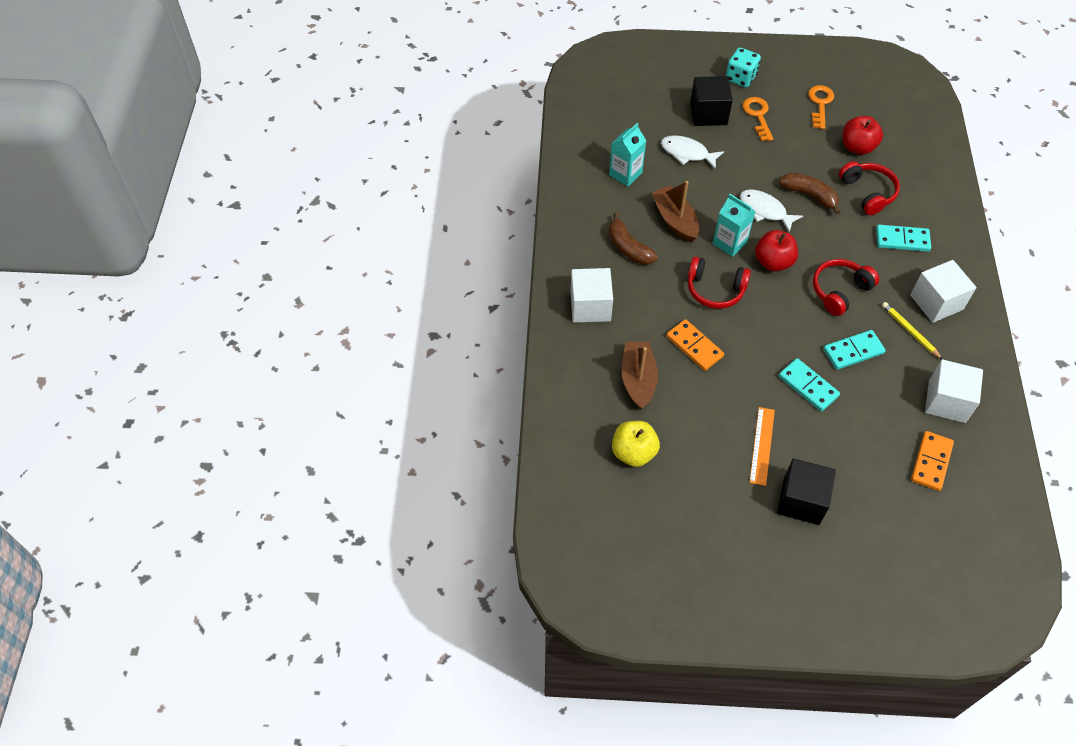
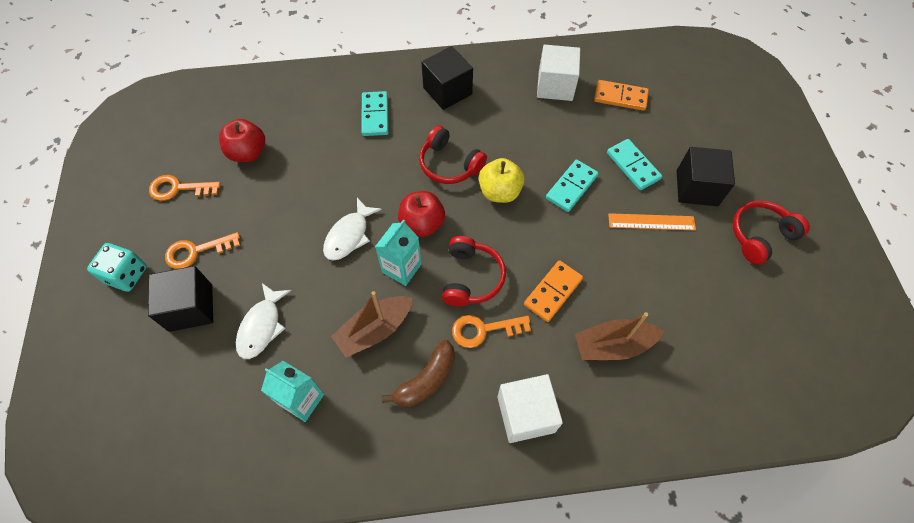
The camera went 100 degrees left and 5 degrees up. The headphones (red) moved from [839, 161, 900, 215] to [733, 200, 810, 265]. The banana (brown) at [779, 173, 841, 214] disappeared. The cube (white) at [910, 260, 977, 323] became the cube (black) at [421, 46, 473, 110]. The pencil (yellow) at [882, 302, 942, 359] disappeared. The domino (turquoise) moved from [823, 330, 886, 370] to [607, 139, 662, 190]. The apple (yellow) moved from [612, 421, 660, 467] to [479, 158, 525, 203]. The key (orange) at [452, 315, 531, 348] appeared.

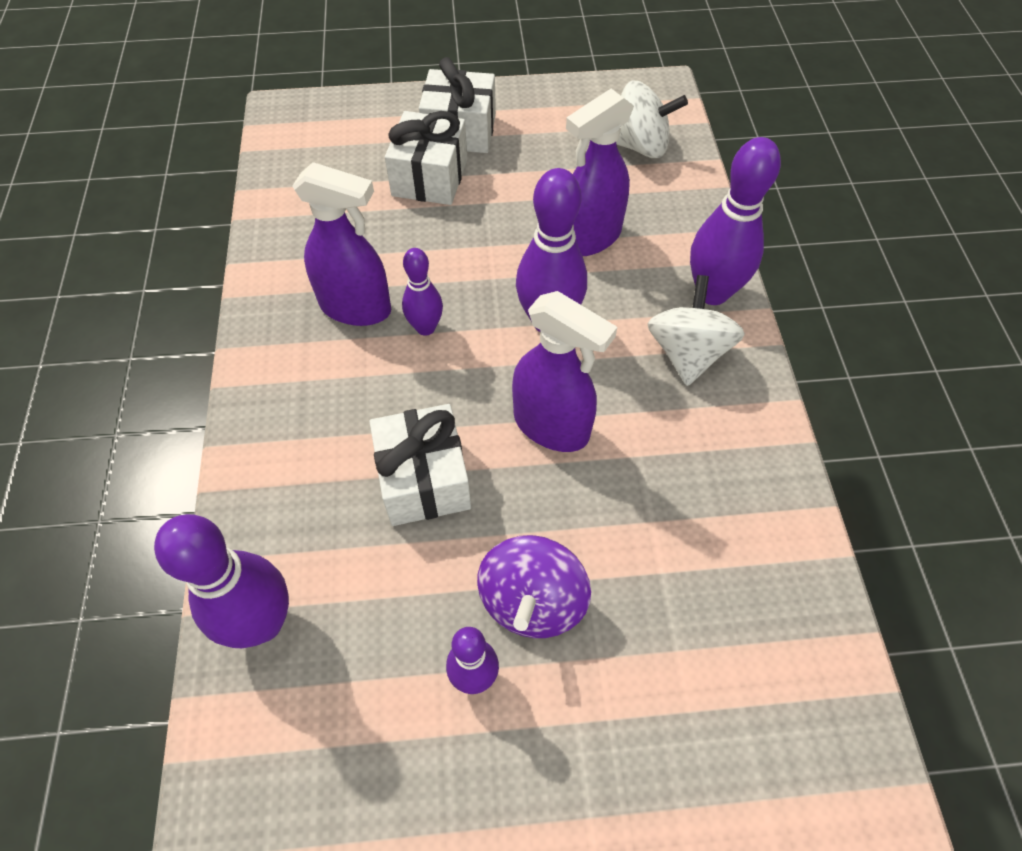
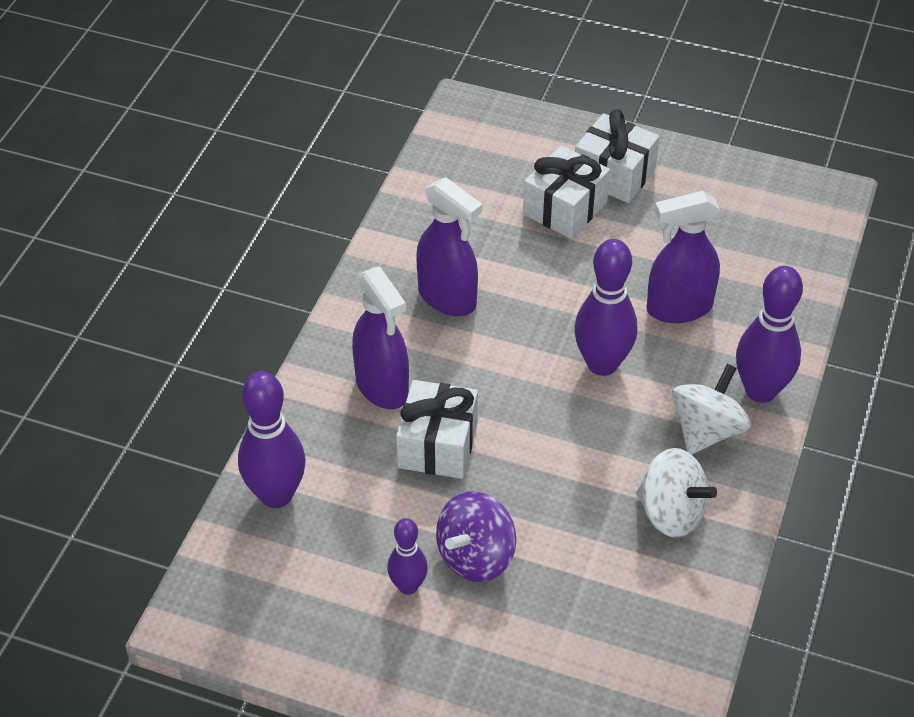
The camera went 25 degrees right and 10 degrees down. The spinning top (white) moved from [616, 81, 688, 158] to [636, 448, 717, 538]. The bowling pin (purple) at [402, 248, 443, 336] disappeared. The spray bottle (purple) moved from [512, 291, 617, 452] to [352, 267, 409, 409].

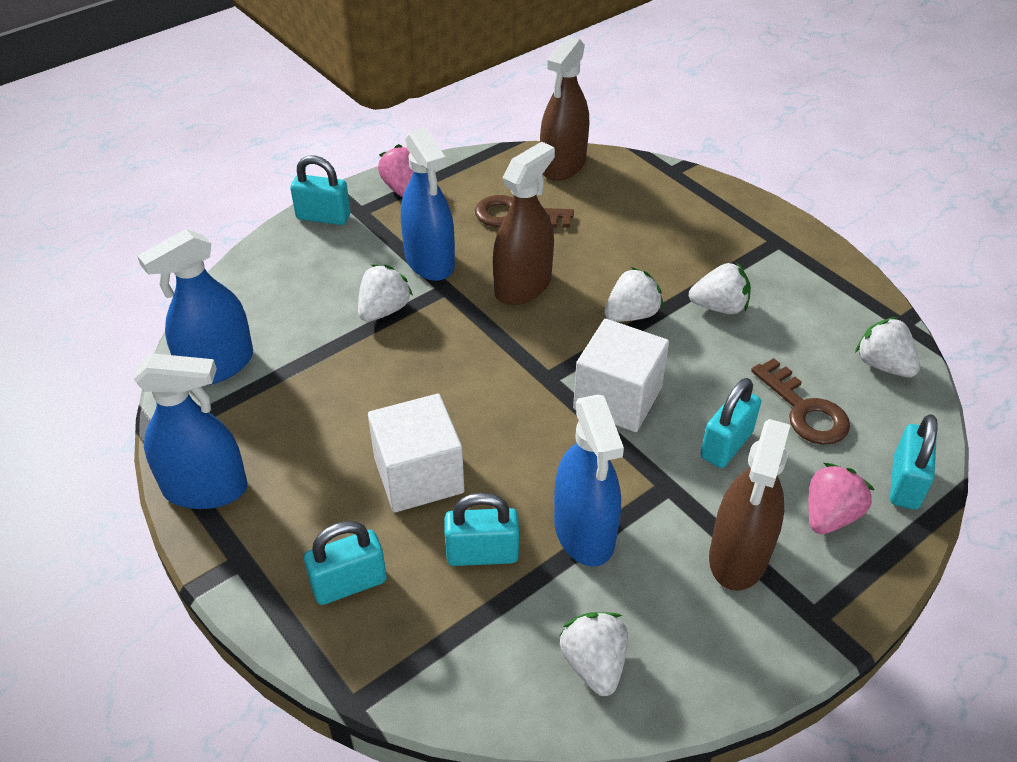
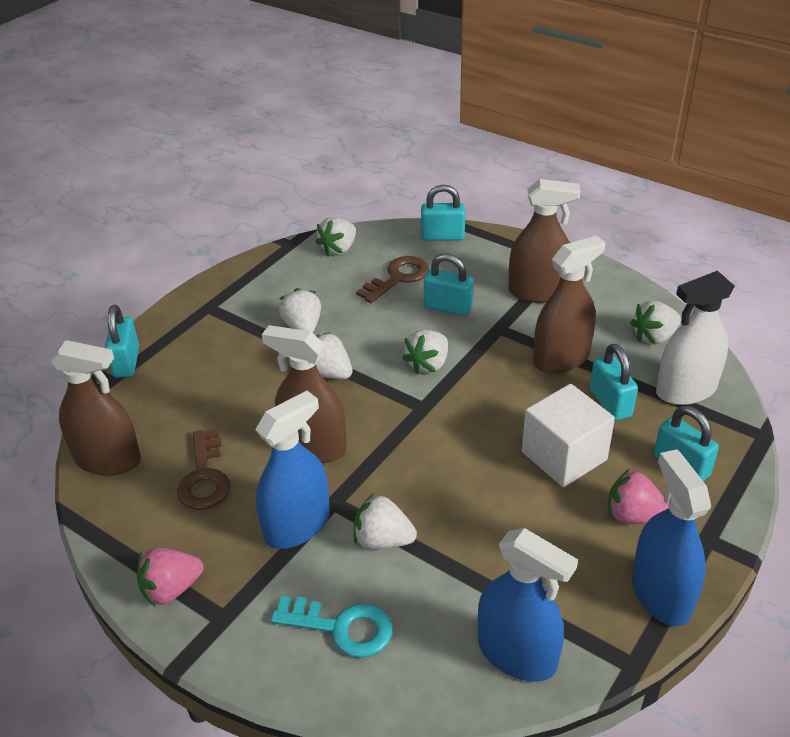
The camera went 105 degrees left and 5 degrees down. The padlock (turquoise) moved from [290, 155, 350, 225] to [105, 305, 139, 378]. The cube (white) at [573, 319, 669, 432] was replaced by the strawberry (white) at [402, 330, 448, 375]. The spray bottle (blue) at [554, 395, 624, 567] became the spray bottle (brown) at [533, 236, 606, 374]. The strawberry (pink) moved from [808, 463, 874, 534] to [608, 469, 669, 524]. The spray bottle (white) at [656, 271, 735, 405] appeared. The key (turquoise) at [271, 596, 392, 658] appeared.

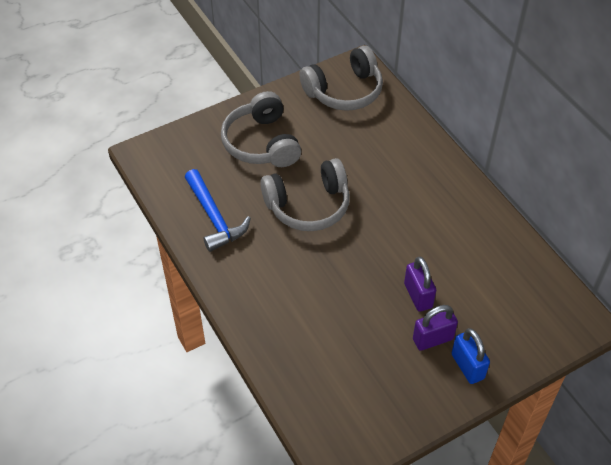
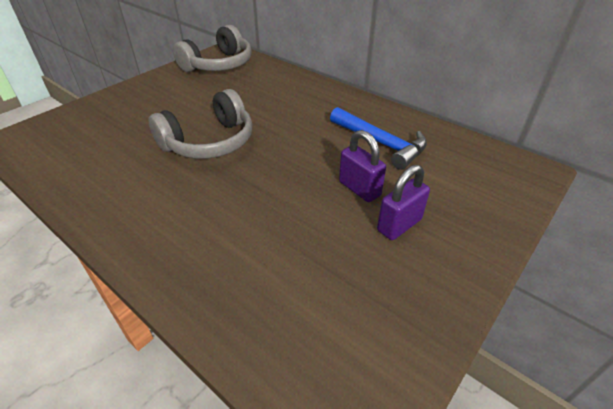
The camera went 20 degrees left and 10 degrees down. The headphones (grey) at [221, 91, 301, 167] disappeared. The hammer (blue) moved from [185, 169, 251, 252] to [330, 107, 427, 170]. The padlock (blue) at [452, 328, 490, 384] disappeared.

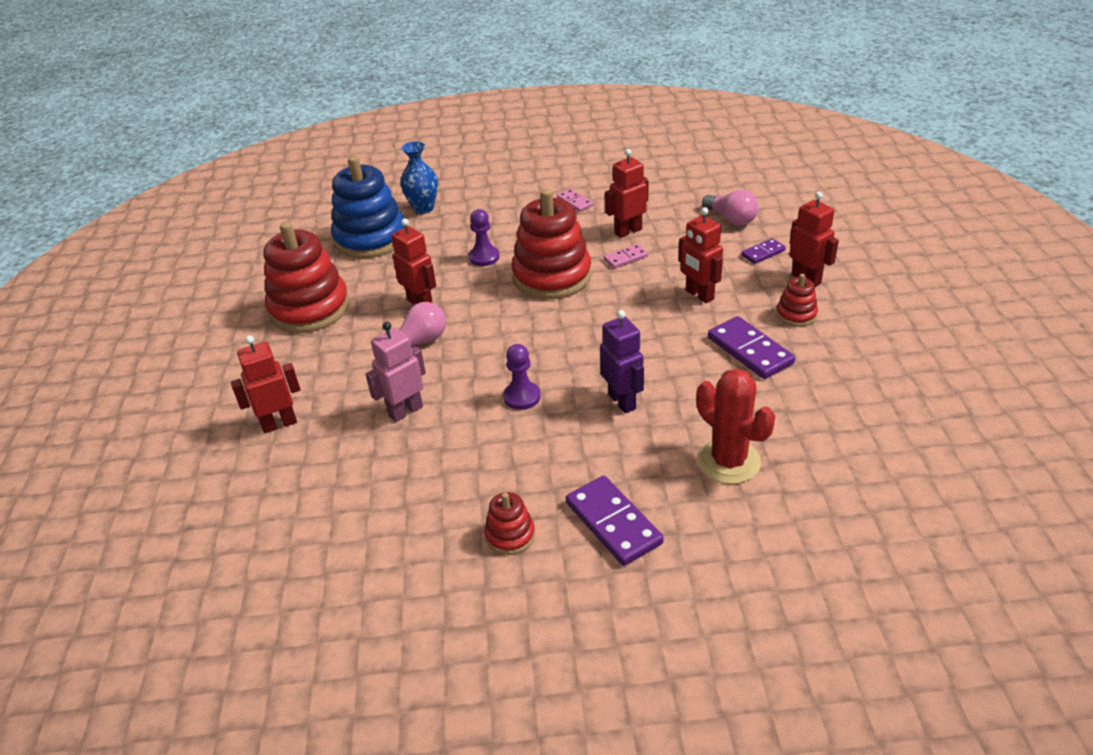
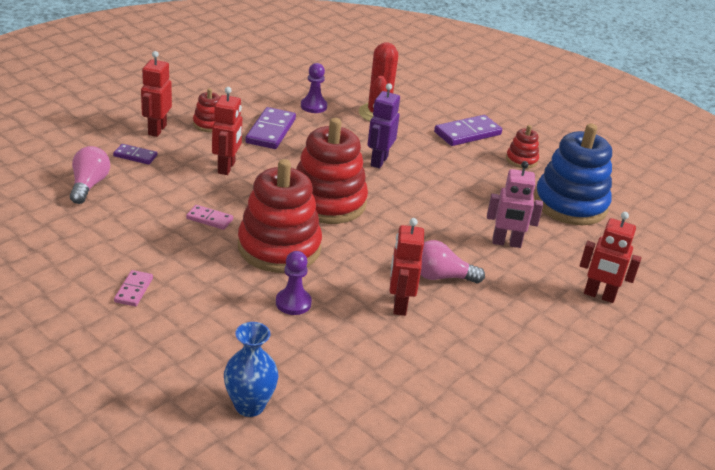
The camera went 140 degrees left and 5 degrees down. The robot (red) at [605, 149, 649, 238] disappeared. The stacking toy (blue) moved from [331, 156, 405, 259] to [534, 123, 612, 225]. The stacking toy (red) moved from [264, 222, 350, 333] to [296, 118, 368, 224]. The pawn (purple) moved from [503, 344, 541, 410] to [301, 63, 327, 113]. The domino (purple) at [566, 476, 664, 566] turned 45 degrees clockwise.

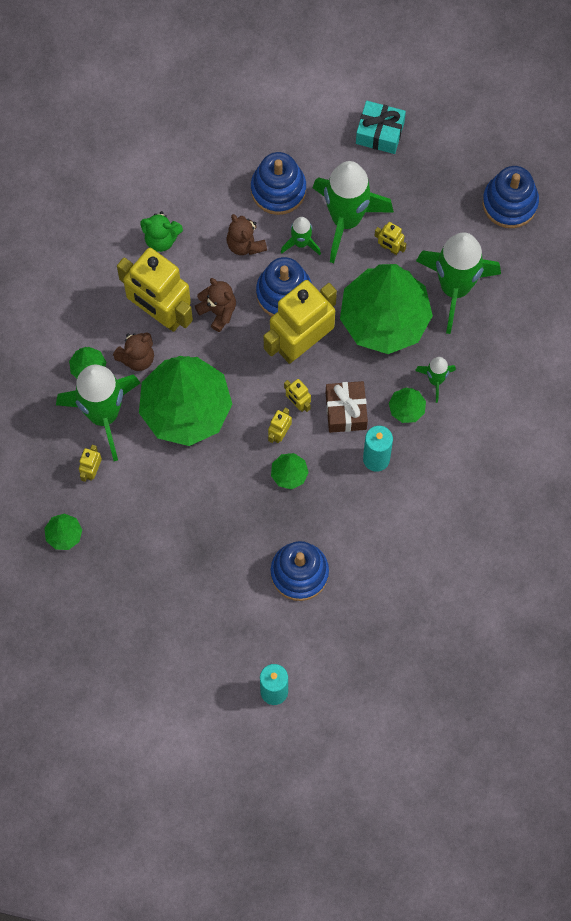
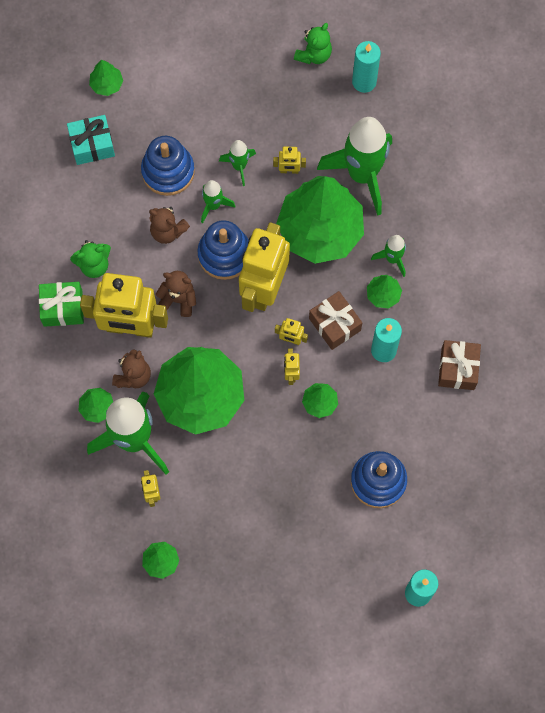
The camera went 30 degrees left and 0 degrees up. The gift (turquoise) moved from [356, 101, 406, 154] to [67, 115, 115, 165]. The rocket (green) at [313, 161, 394, 263] changed to 0.47 times the size. The stacking toy (blue) at [483, 166, 539, 228] was replaced by the candle (turquoise) at [352, 41, 381, 93]. The teddy bear (green) at [294, 23, 332, 64] appeared. The tree (green) at [89, 60, 123, 96] appeared. The gift (green) at [39, 282, 84, 327] appeared. The gift (brown) at [438, 340, 481, 390] appeared.

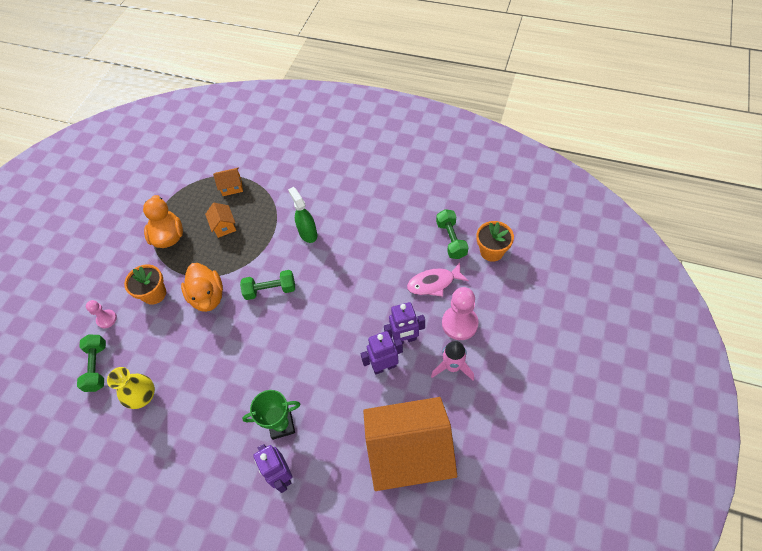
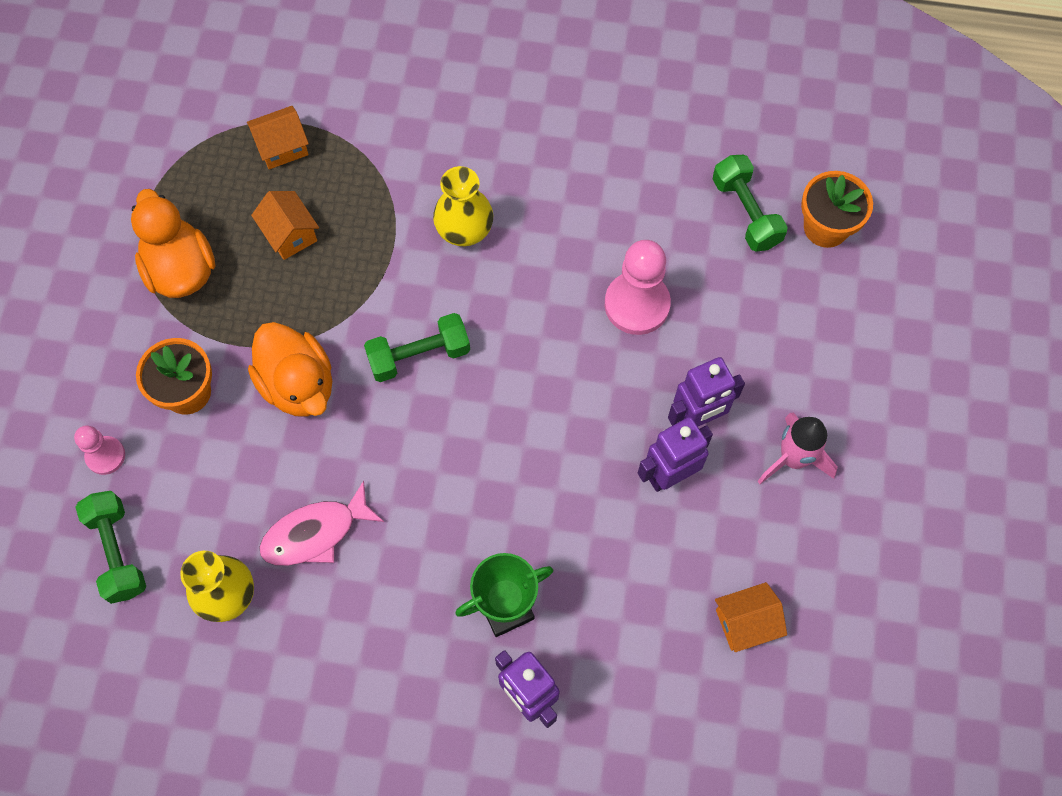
The camera went 15 degrees left and 10 degrees up. The spray bottle (green) at [288, 187, 317, 243] was replaced by the vase (yellow) at [433, 166, 493, 246]. The fish (pink) moved from [407, 262, 469, 297] to [259, 481, 384, 566]. The pawn (pink) moved from [442, 287, 479, 340] to [605, 240, 671, 335]. The house (orange) at [363, 397, 457, 491] changed to 0.41 times the size.

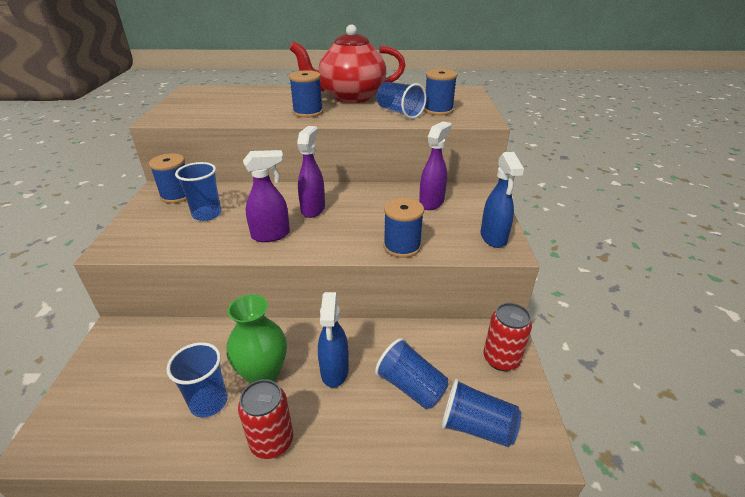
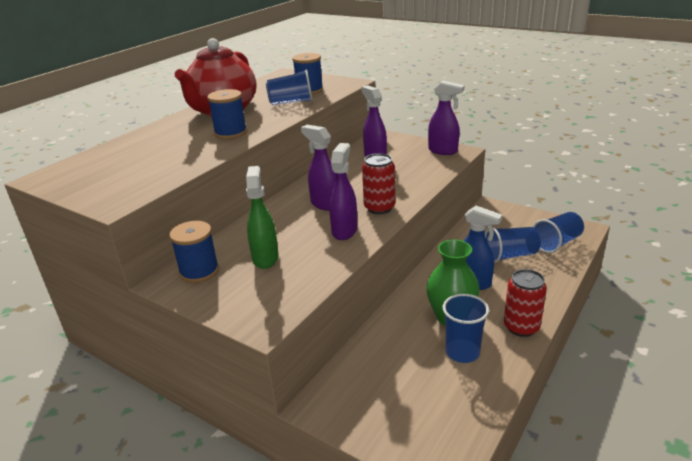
The camera went 55 degrees left and 5 degrees down. The spray bottle (blue) at [480, 152, 524, 248] became the spray bottle (purple) at [428, 81, 465, 155]. The cup (blue) at [175, 162, 221, 221] was replaced by the spray bottle (green) at [246, 166, 279, 269]. The spool (blue) at [383, 198, 424, 258] disappeared. The can (red) moved from [484, 303, 532, 371] to [362, 153, 395, 214].

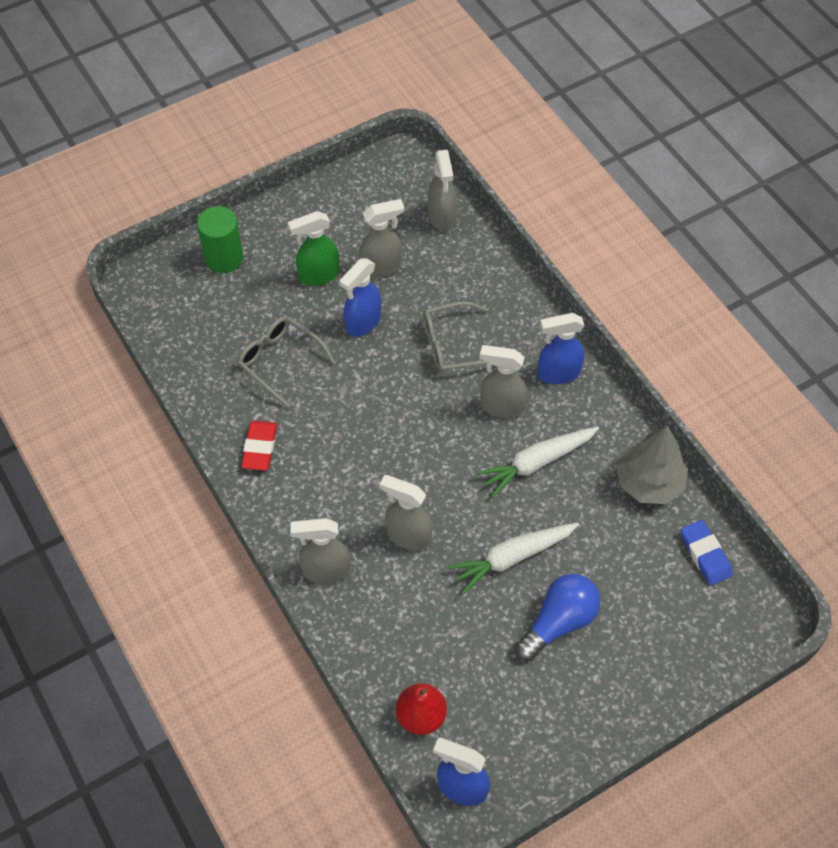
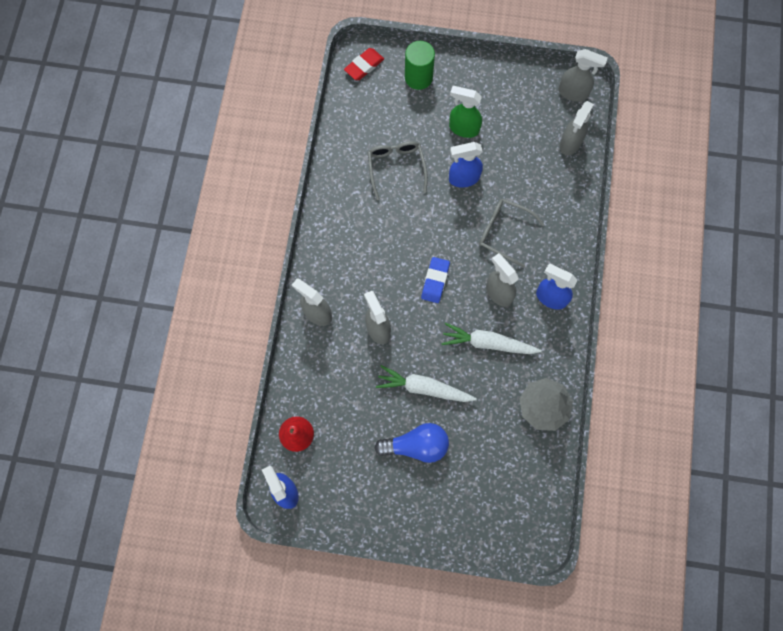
The camera went 40 degrees right and 15 degrees up. The spray bottle (grey) moved from [359, 199, 404, 278] to [558, 49, 608, 102]. The eraser (red) moved from [241, 421, 277, 471] to [344, 48, 384, 80]. The eraser (blue) moved from [681, 520, 733, 585] to [421, 257, 450, 303].

